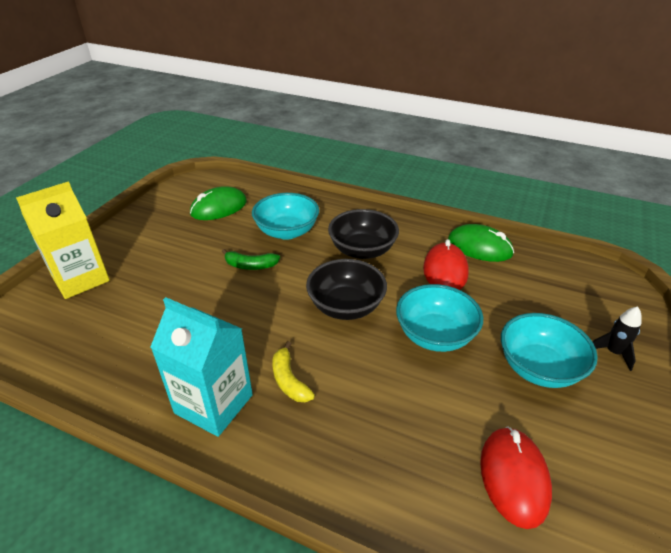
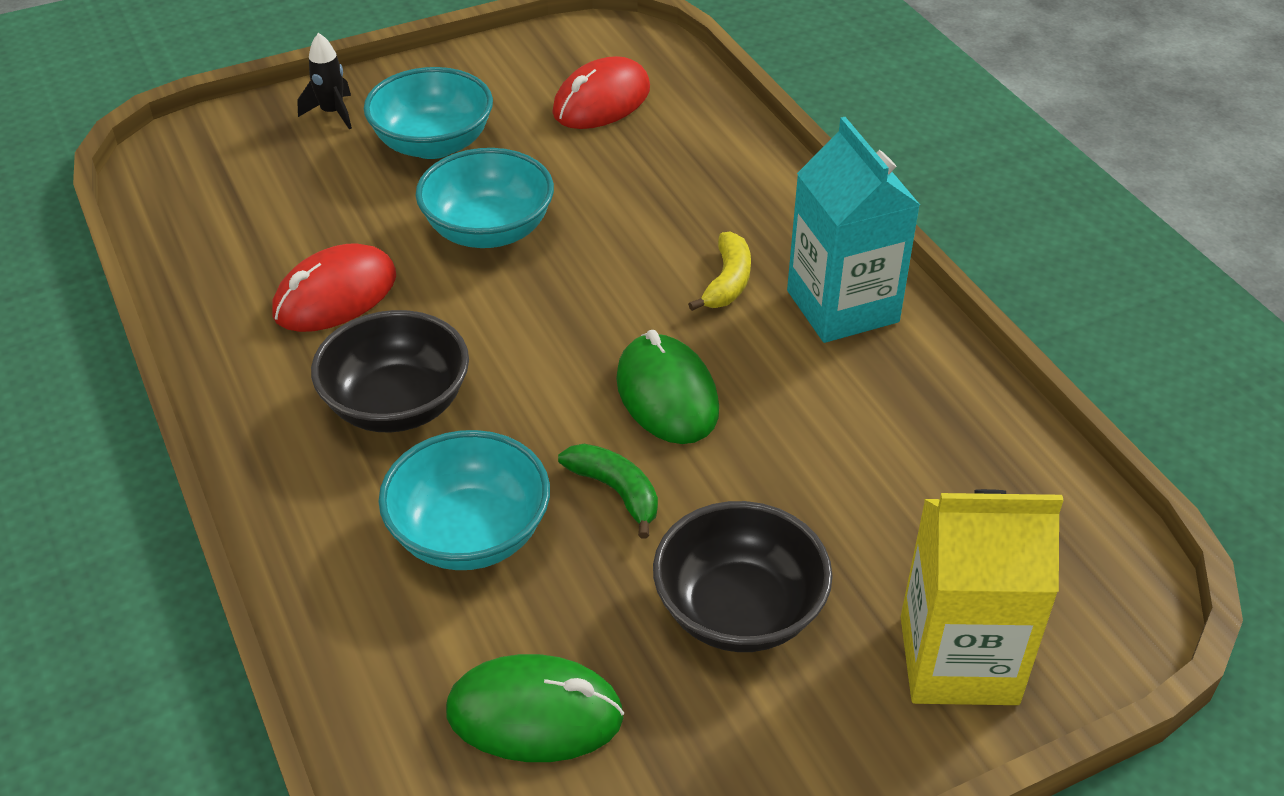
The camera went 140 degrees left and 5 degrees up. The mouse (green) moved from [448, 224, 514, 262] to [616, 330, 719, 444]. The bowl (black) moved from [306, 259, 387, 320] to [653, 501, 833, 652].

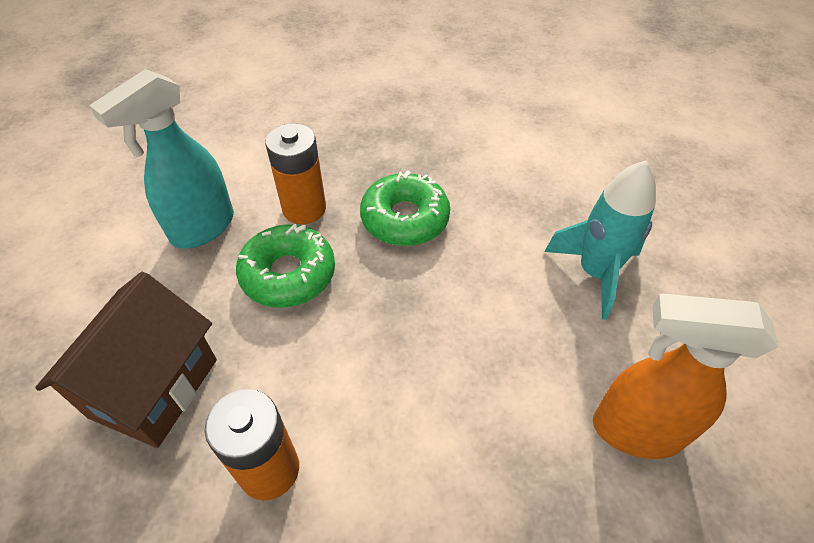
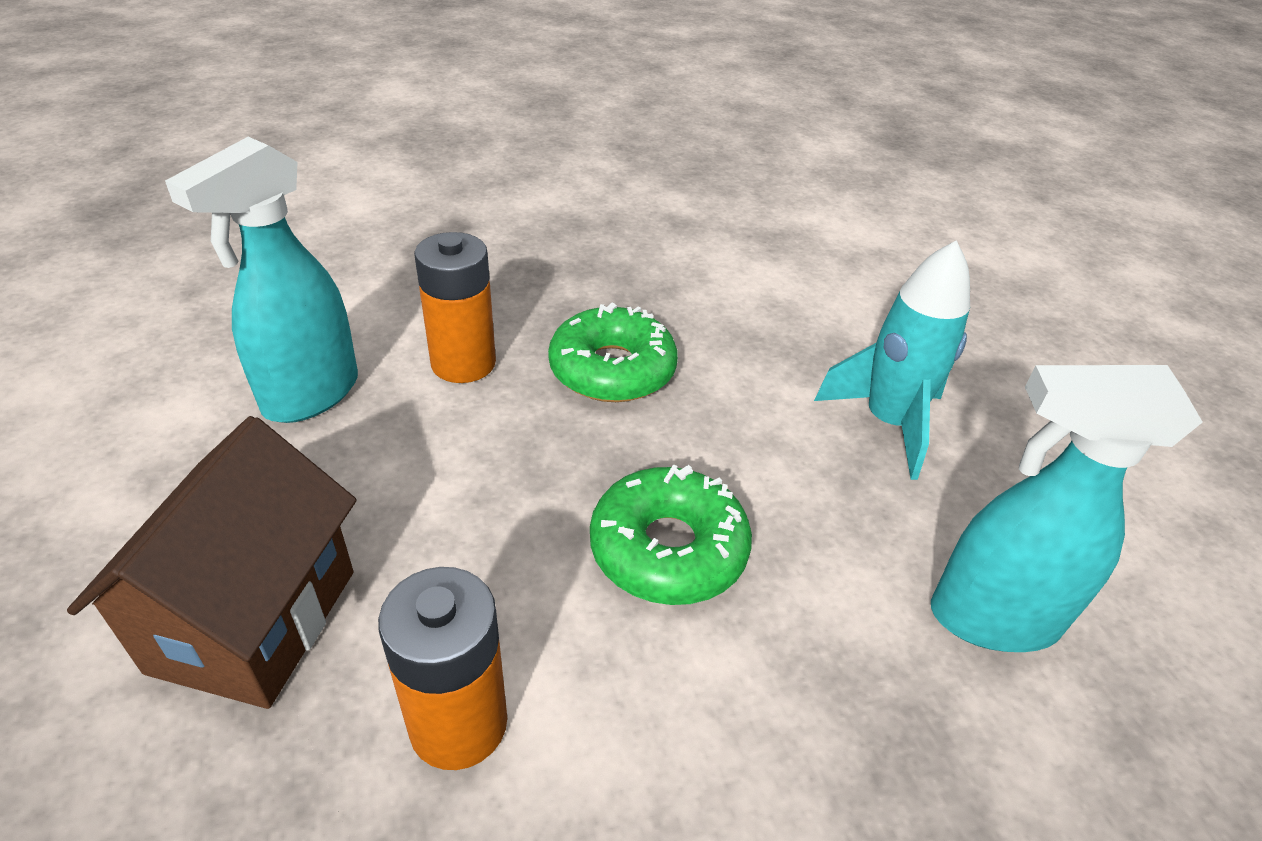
The camera went 10 degrees left and 10 degrees down. The donut (green) moved from [236, 224, 335, 308] to [590, 464, 752, 605]. The spray bottle (orange) at [593, 294, 778, 459] became the spray bottle (turquoise) at [931, 365, 1203, 652].

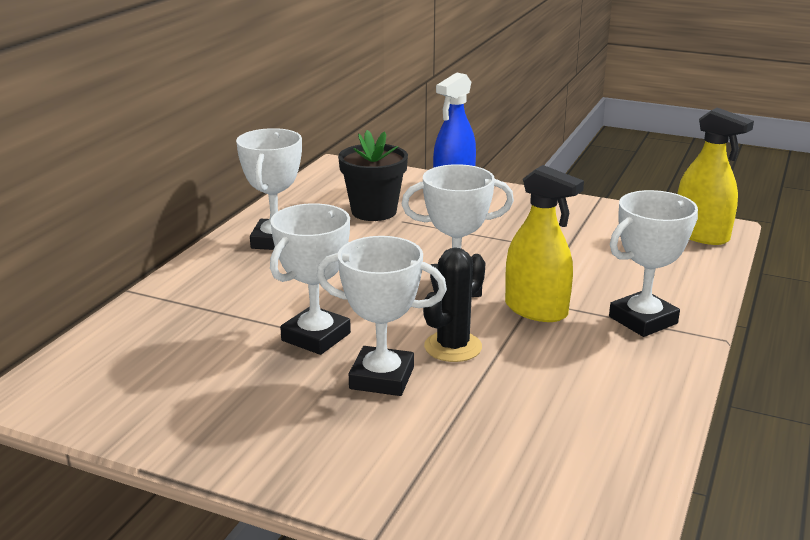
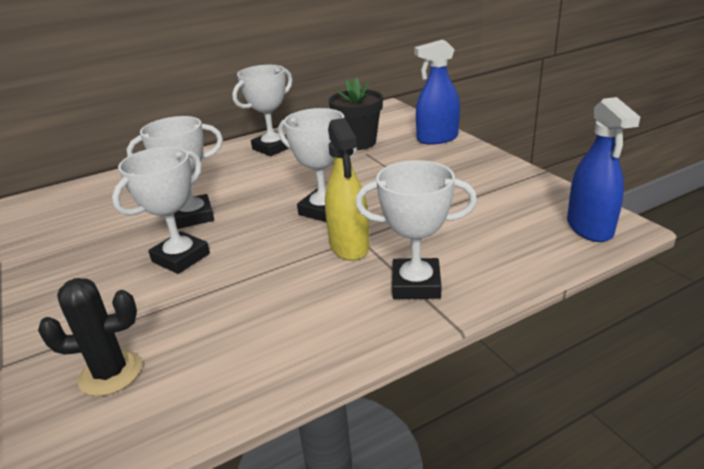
The camera went 40 degrees right and 5 degrees up. The spray bottle (yellow) at [677, 107, 754, 245] became the spray bottle (blue) at [567, 97, 640, 242]. The trophy (white) at [317, 236, 447, 396] turned 75 degrees clockwise. The cactus (black) moved from [423, 247, 485, 362] to [38, 278, 142, 396].

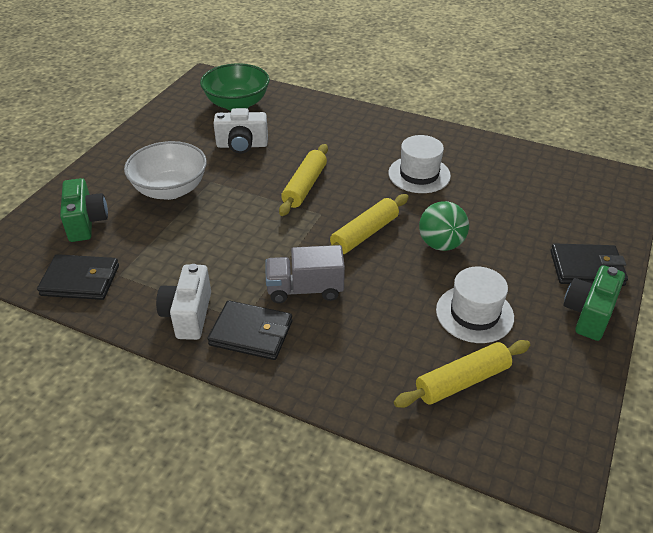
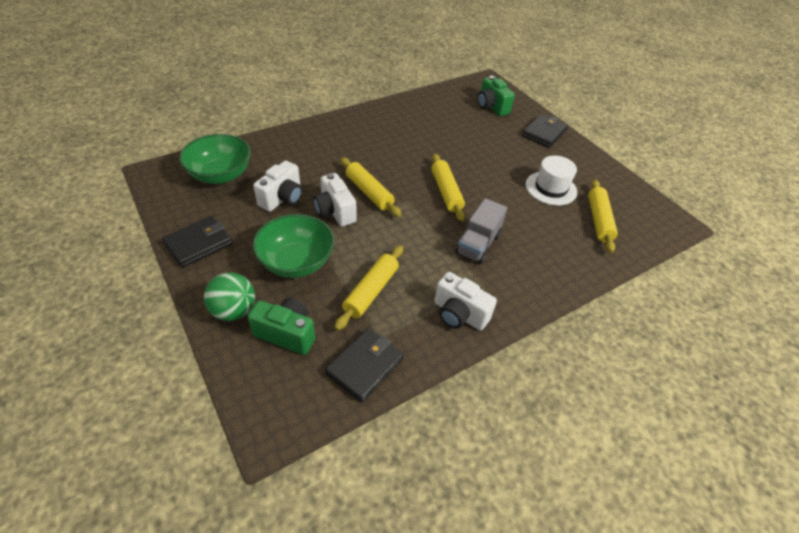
The camera went 60 degrees left and 5 degrees up. The hat (white) at [388, 135, 451, 193] disappeared. The bowl (white) at [124, 141, 207, 200] became the bowl (green) at [253, 214, 334, 278]. The ball (green) moved from [419, 201, 469, 251] to [204, 273, 255, 321]. The camera (green) moved from [563, 265, 625, 341] to [477, 76, 515, 116]. The wallet (black) moved from [208, 300, 292, 360] to [162, 216, 233, 267]. The camera (white) at [313, 173, 356, 227] appeared. The rolling pin (yellow) at [335, 245, 403, 331] appeared.

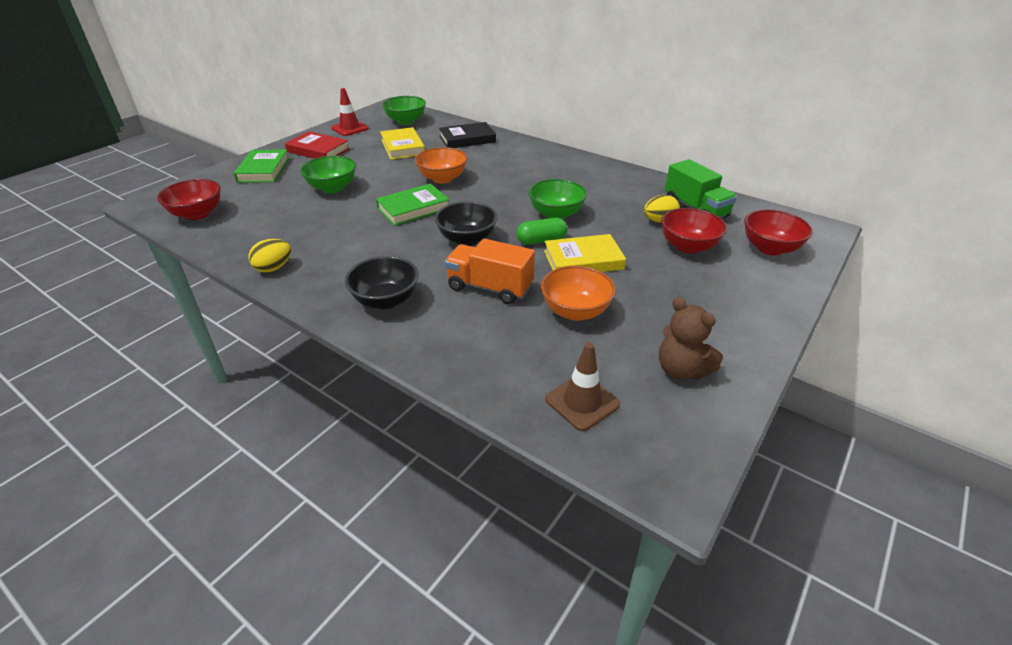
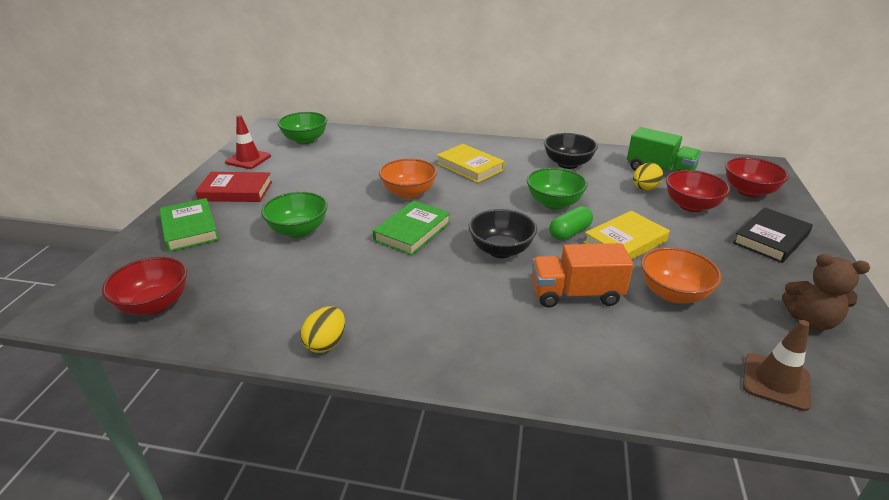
The camera went 25 degrees left and 5 degrees down. The book (black) moved from [439, 122, 496, 148] to [733, 207, 813, 263]. The book (yellow) moved from [380, 127, 425, 160] to [437, 144, 505, 183]. The bowl (black) moved from [345, 256, 419, 309] to [544, 133, 598, 169].

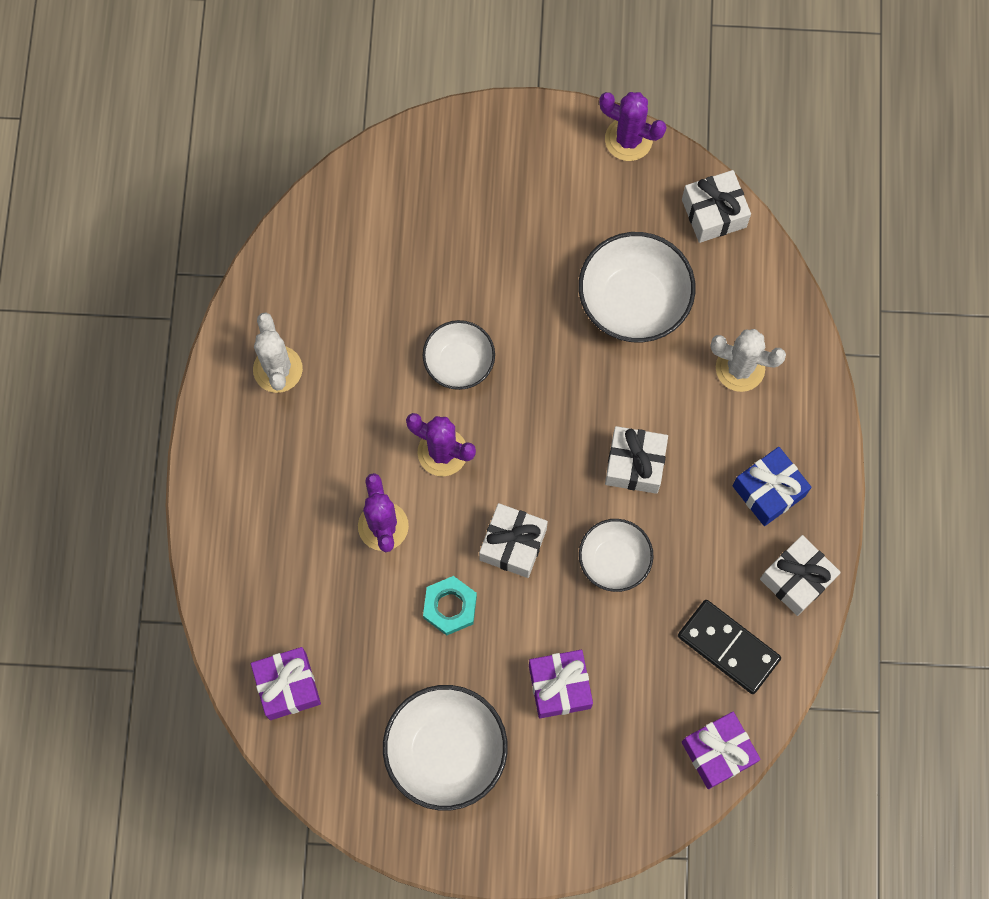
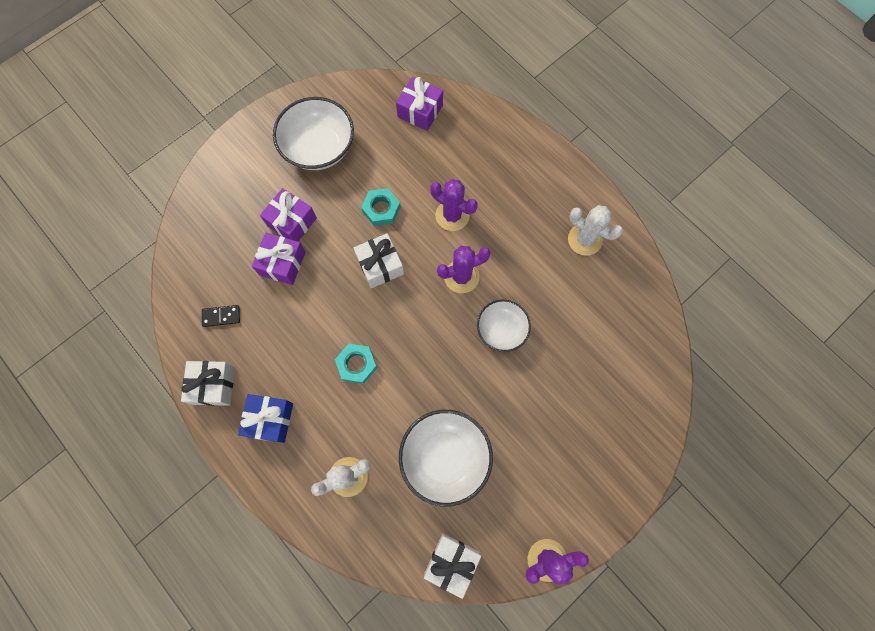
The camera went 135 degrees right and 0 degrees up. The gift (white) at [605, 426, 668, 494] was replaced by the nut (turquoise) at [335, 344, 377, 384]. The bowl (white) at [579, 519, 654, 592] disappeared. The domino (black) at [678, 600, 781, 694] changed to 0.55 times the size. The gift (purple) moved from [682, 712, 761, 789] to [252, 233, 306, 285].

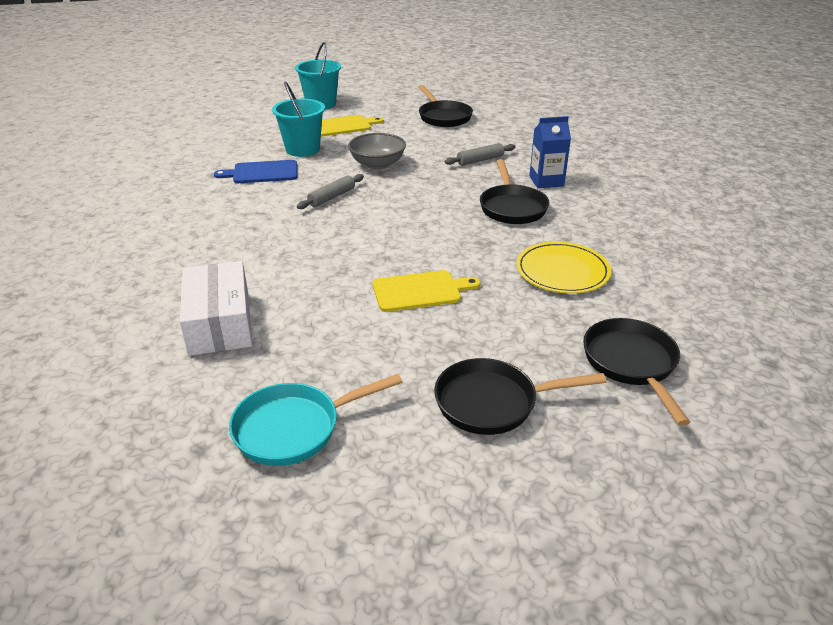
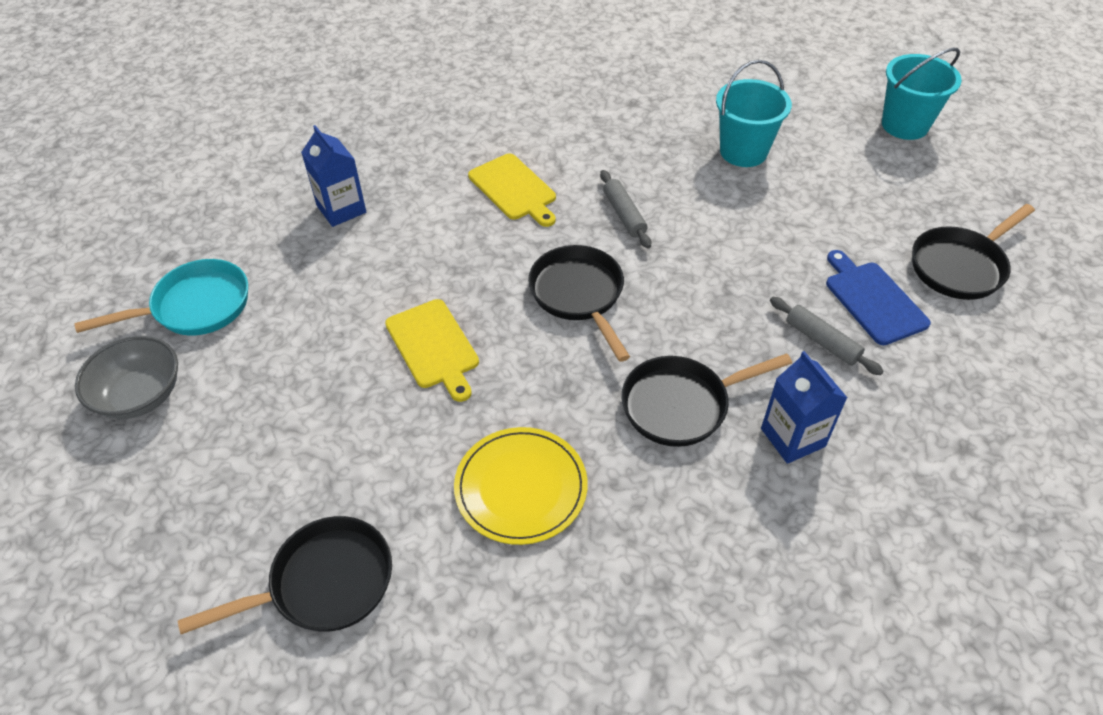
The camera went 75 degrees right and 15 degrees up. The cutting board (yellow) moved from [321, 115, 383, 137] to [468, 153, 556, 227]. The bowl (grey) moved from [348, 133, 406, 170] to [75, 336, 178, 419]. The cutting board (blue) moved from [214, 160, 297, 183] to [826, 250, 931, 345]. The rolling pin (grey) at [297, 174, 364, 209] turned 45 degrees clockwise. The box (white) at [180, 261, 252, 356] was replaced by the carton (blue) at [301, 125, 366, 227]. The pan (black) moved from [434, 358, 607, 435] to [528, 245, 630, 362]. The pan (turquoise) at [229, 374, 402, 466] turned 105 degrees clockwise.

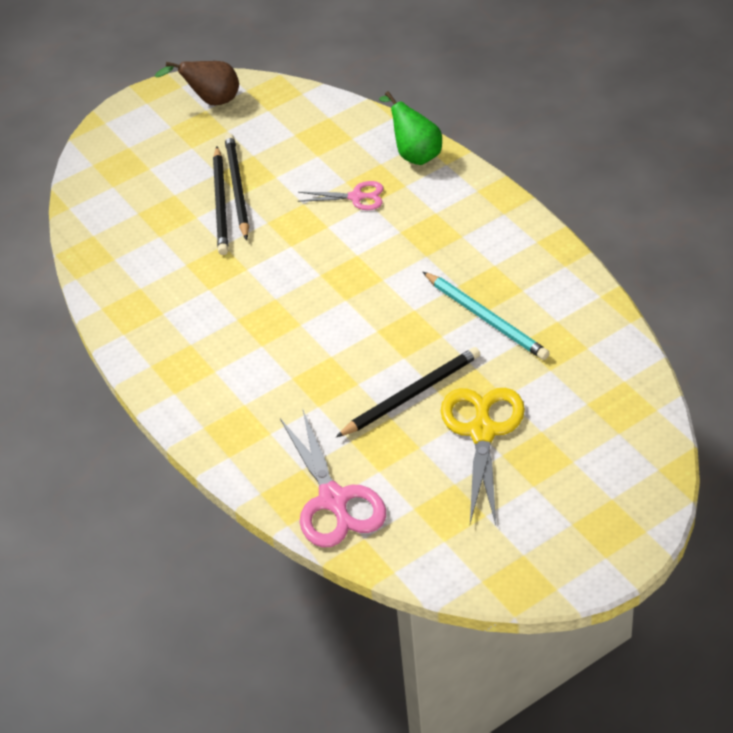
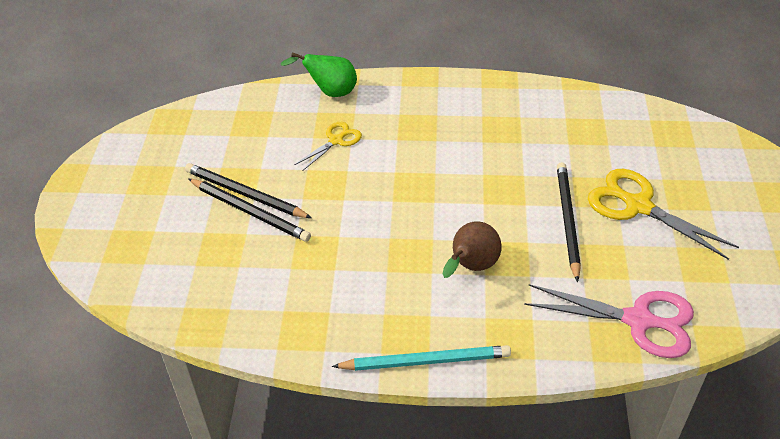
The camera went 55 degrees left and 0 degrees up. The pear (brown) moved from [155, 61, 239, 105] to [442, 221, 502, 278]. The scissors (pink) at [297, 181, 384, 210] became the scissors (yellow) at [294, 122, 362, 170]. The pencil (turquoise) moved from [423, 272, 550, 360] to [332, 345, 511, 371].

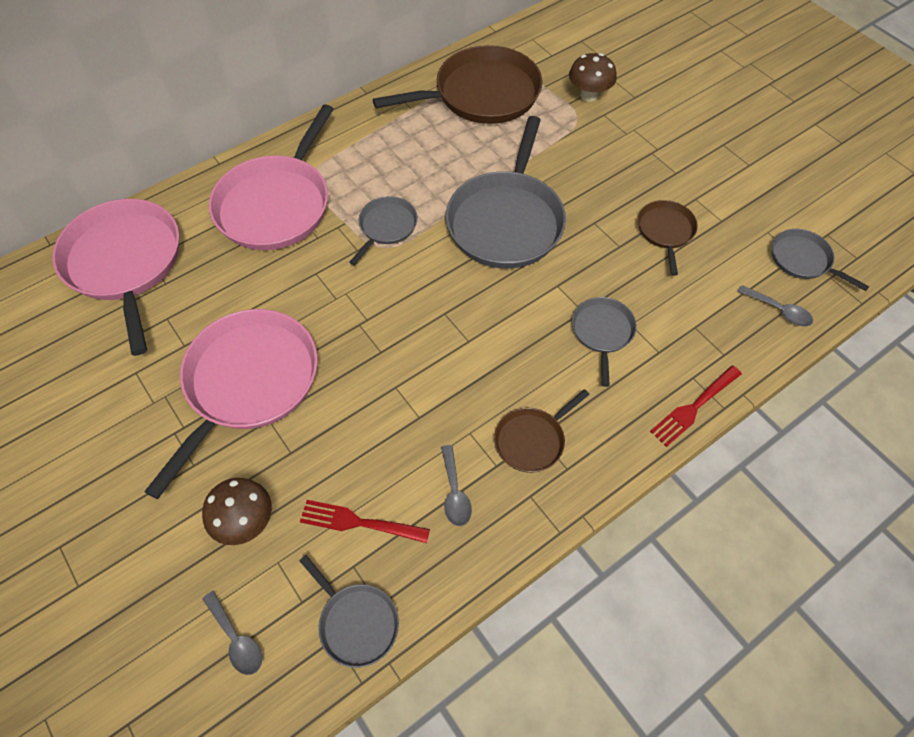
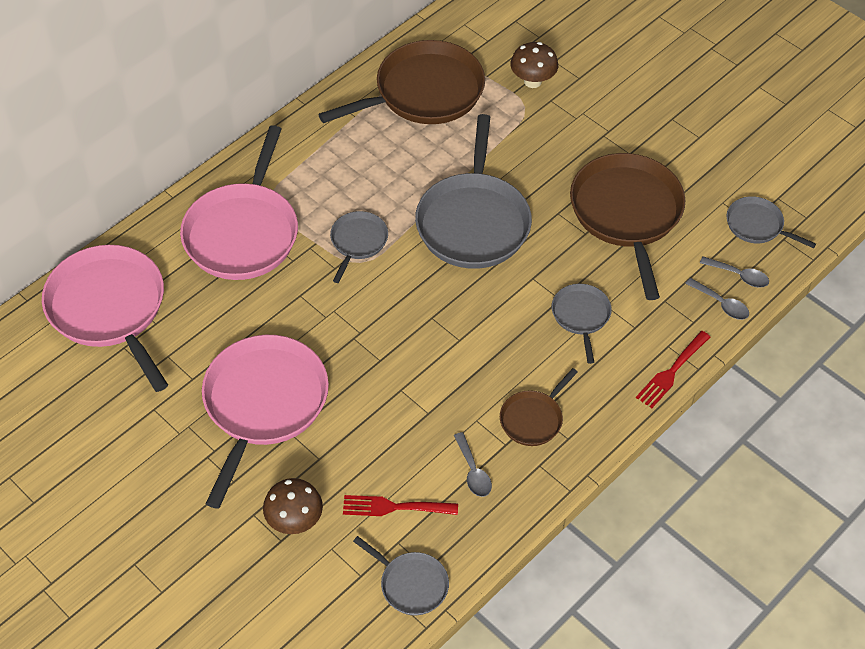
The camera went 10 degrees left and 5 degrees down. The pan (brown) at [638, 200, 698, 276] changed to 2.01 times the size. The spoon (grey) moved from [202, 591, 262, 675] to [685, 278, 749, 320].

